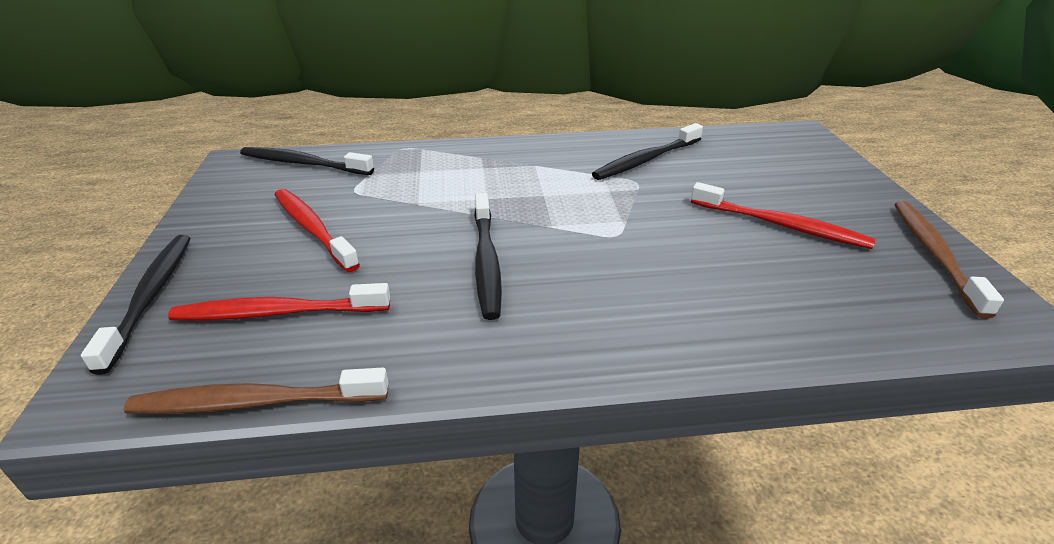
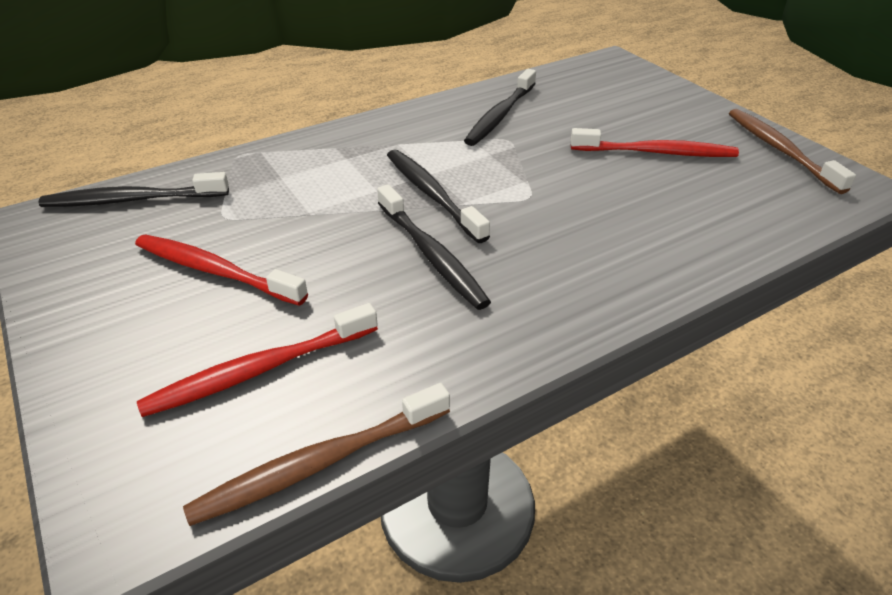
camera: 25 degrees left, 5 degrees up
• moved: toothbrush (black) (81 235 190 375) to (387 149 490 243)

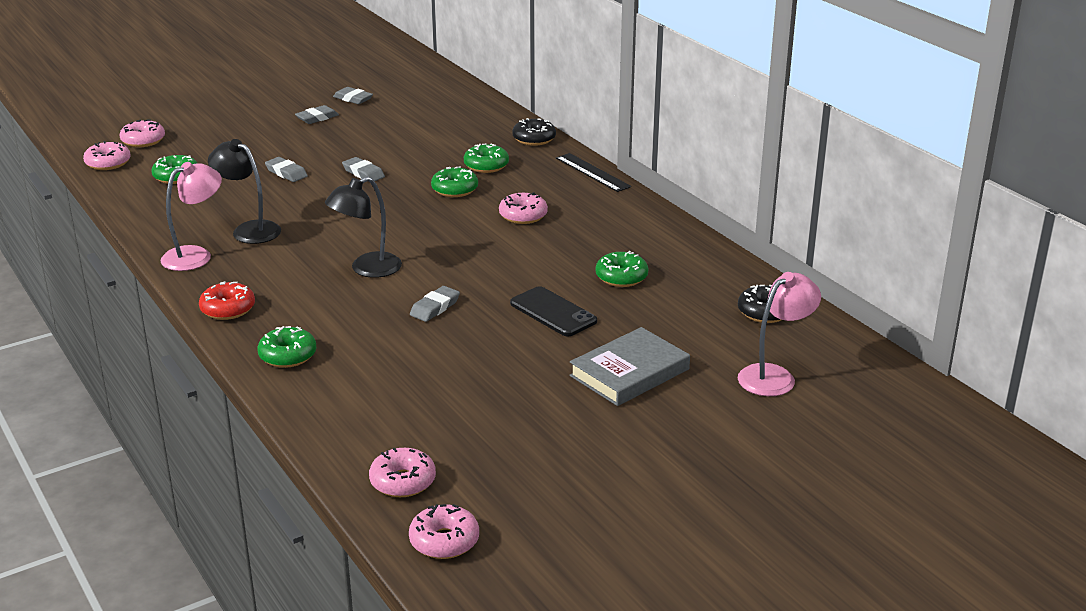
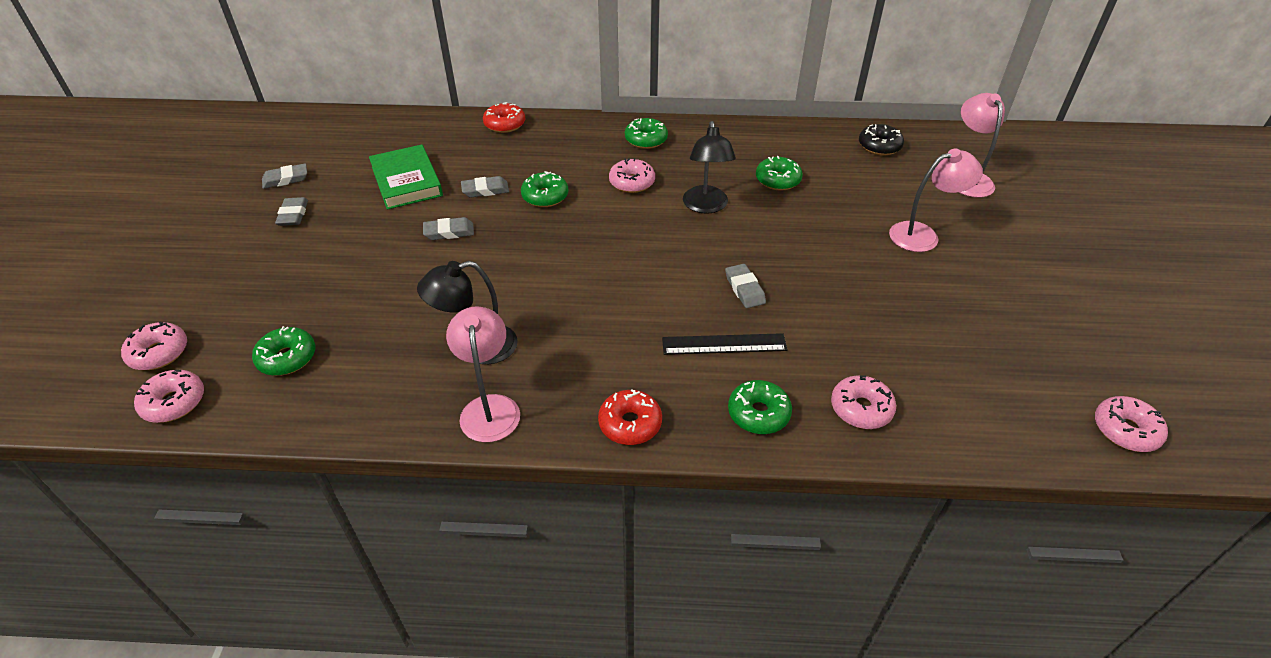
camera: 55 degrees left, 15 degrees up
• moved: eraser (grey) (265 157 308 182) to (461 176 509 197)
• moved: lamp (black) (325 177 402 278) to (683 121 736 214)
• moved: donut (pink) (369 448 436 497) to (831 375 896 429)
• moved: donut (green) (464 144 509 173) to (625 118 668 149)
• removed: phone (black) (510 286 597 337)
• recoloured: donut (black) (512 118 556 146) to donut (red) (483 102 525 133)
• moved: ruler (black) (556 153 631 192) to (662 333 788 355)
• replaced: book (grey) (569 327 690 406) to lamp (pink) (889 149 983 252)
• added: book (green) (369 144 443 210)

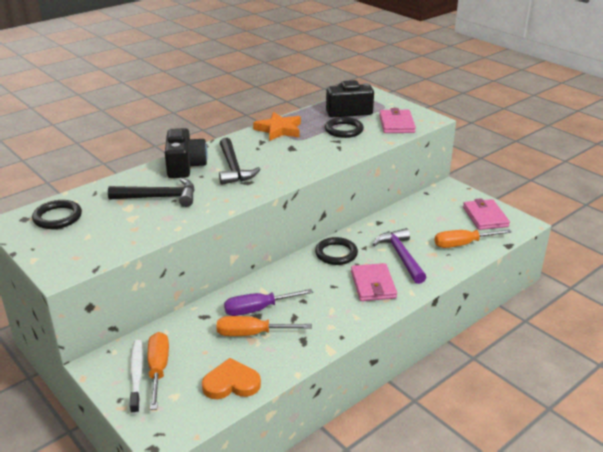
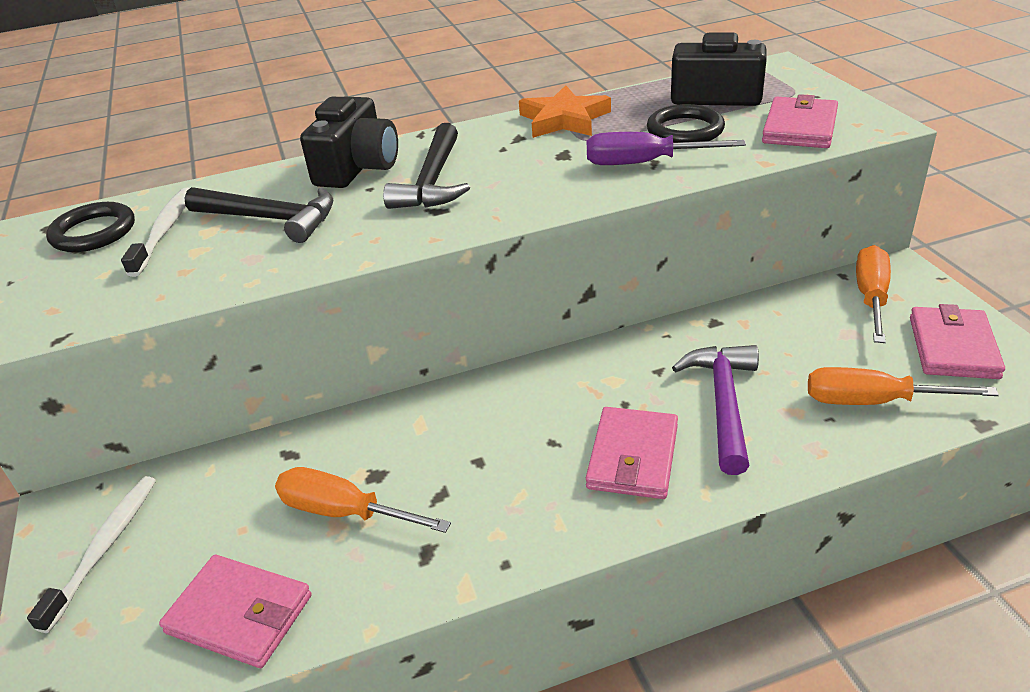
camera: 25 degrees right, 5 degrees up
• moved: screwdriver (orange) (148 332 169 410) to (856 245 891 343)
• replaced: heart (orange) (202 358 261 399) to wallet (pink) (159 555 311 668)
• moved: screwdriver (purple) (224 289 313 316) to (587 132 746 165)
• removed: ring (black) (315 237 358 265)
• added: toothbrush (white) (121 188 190 277)

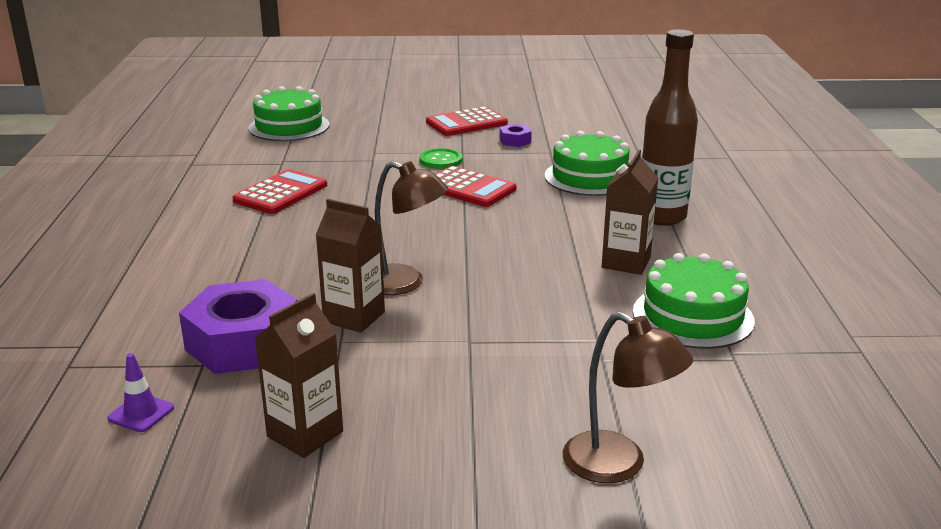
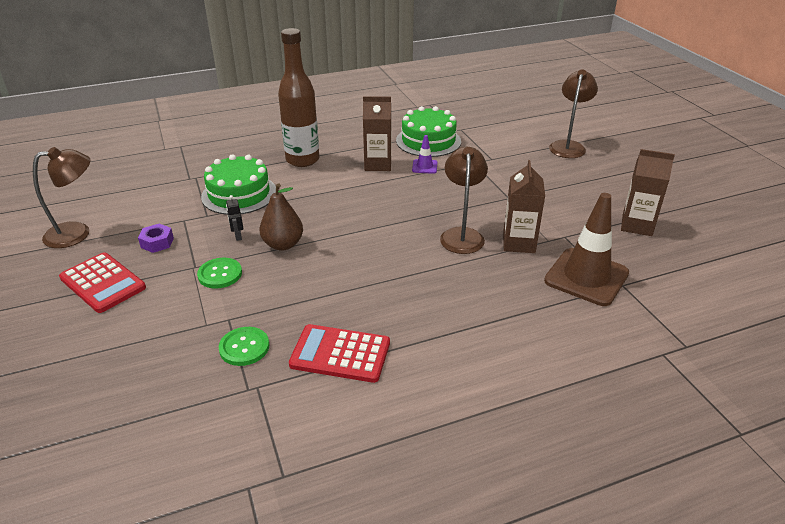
camera: 110 degrees left, 10 degrees up
• moved: traffic cone (purple) (107 353 174 432) to (412 135 437 174)
• replaced: nut (purple) (179 279 298 374) to traffic cone (brown) (544 193 629 306)
• removed: cake (green) (248 86 330 141)
• replaced: calculator (red) (436 166 516 207) to pear (brown) (259 183 303 251)
• added: lamp (brown) (33 147 90 248)
• added: button (green) (219 327 269 366)
• added: robot (black) (226 195 243 241)

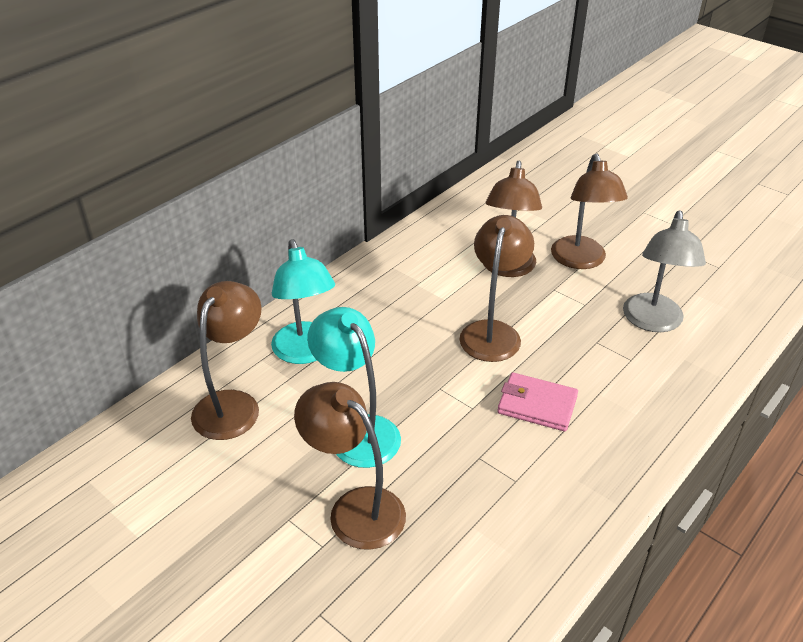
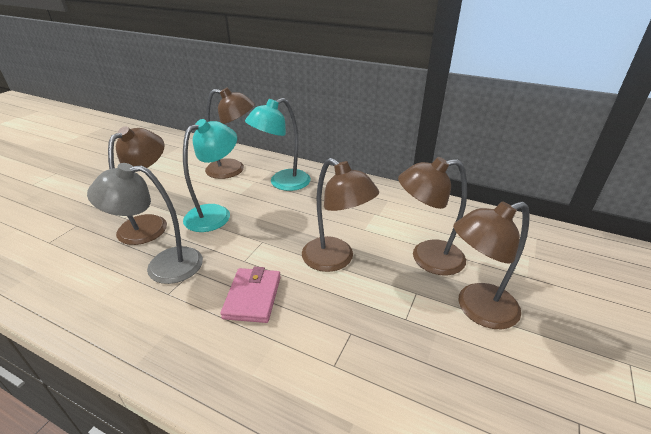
camera: 75 degrees right, 5 degrees down
• turned: lamp (brown) (459 215 534 362) = (302 158 379 272) 45 degrees clockwise
• moved: lamp (grey) (623 210 706 332) to (87 163 203 284)

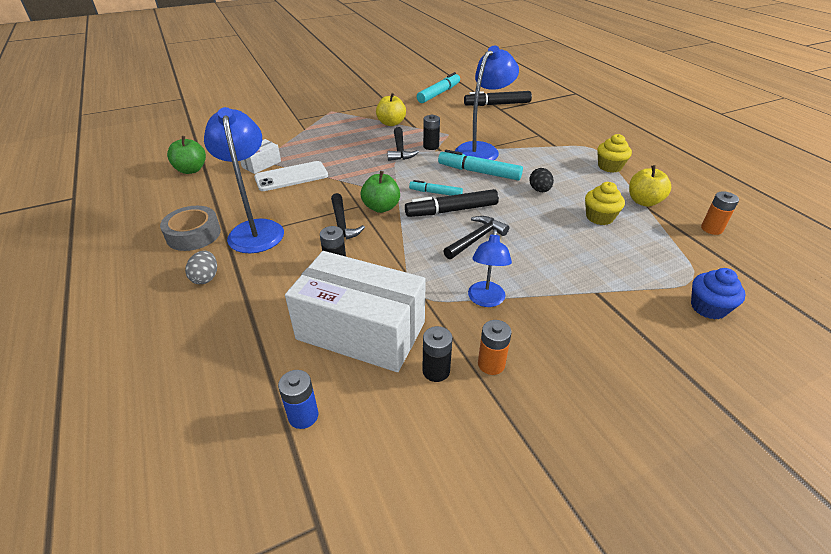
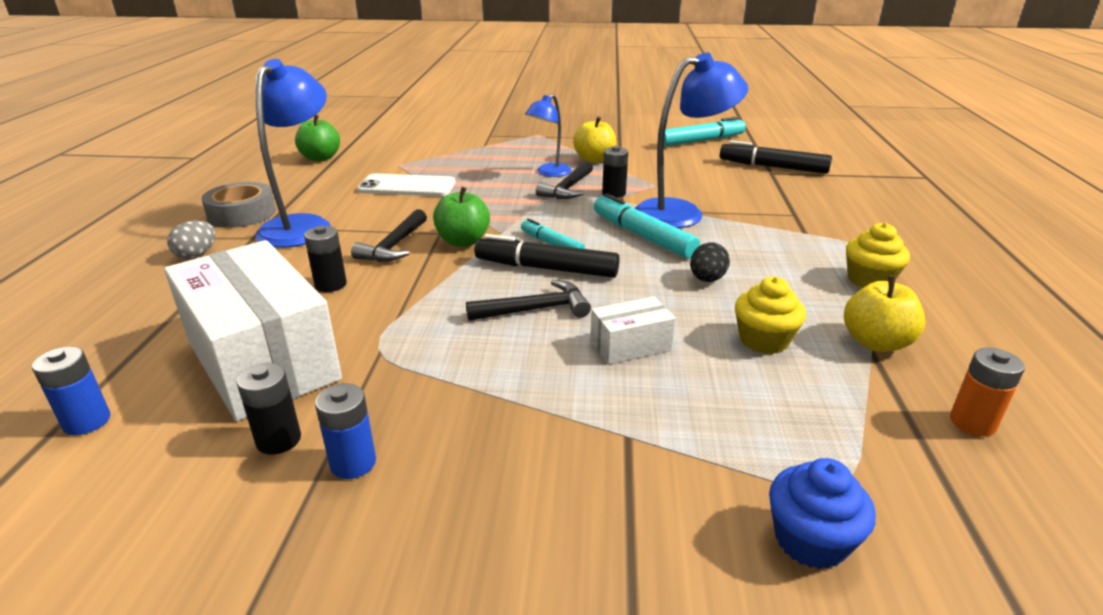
camera: 30 degrees right, 10 degrees down
• moved: box (white) (240 139 281 174) to (590 297 676 365)
• moved: lamp (blue) (468 229 512 307) to (525 94 572 177)
• recoloured: battery (orange) (478 320 512 375) to battery (blue) (315 383 376 479)

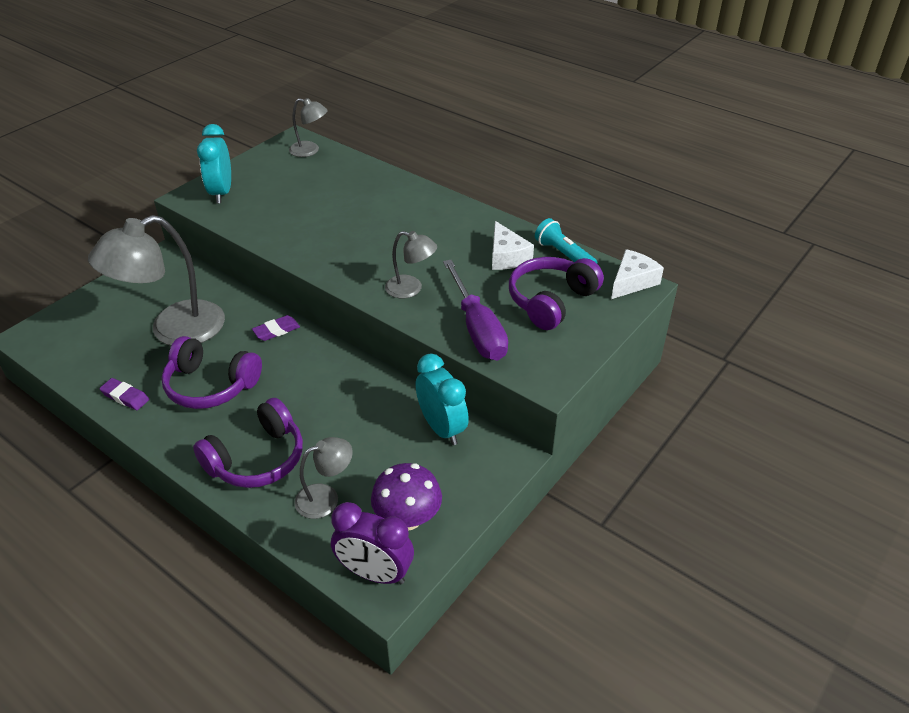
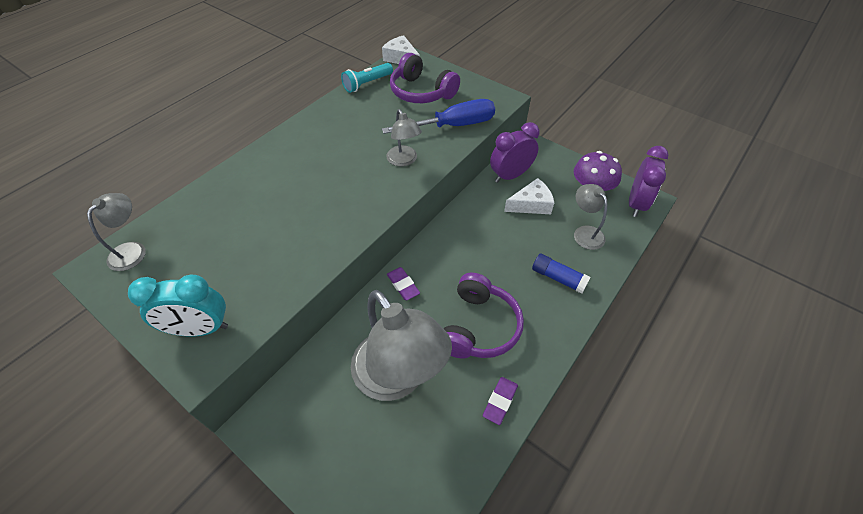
camera: 90 degrees left, 10 degrees up
• replaced: headphones (purple) (193 398 303 488) to glue stick (blue) (532 254 591 294)
• turned: lamp (grey) (385 231 437 298) = (386 109 422 166) 135 degrees clockwise
• recoloured: clock (turquoise) (416 353 469 445) to clock (purple) (490 122 540 183)
• recoloured: screwdriver (purple) (443 260 508 360) to screwdriver (blue) (382 99 495 134)
• moved: cheese (white) (492 221 534 270) to (504 178 554 214)

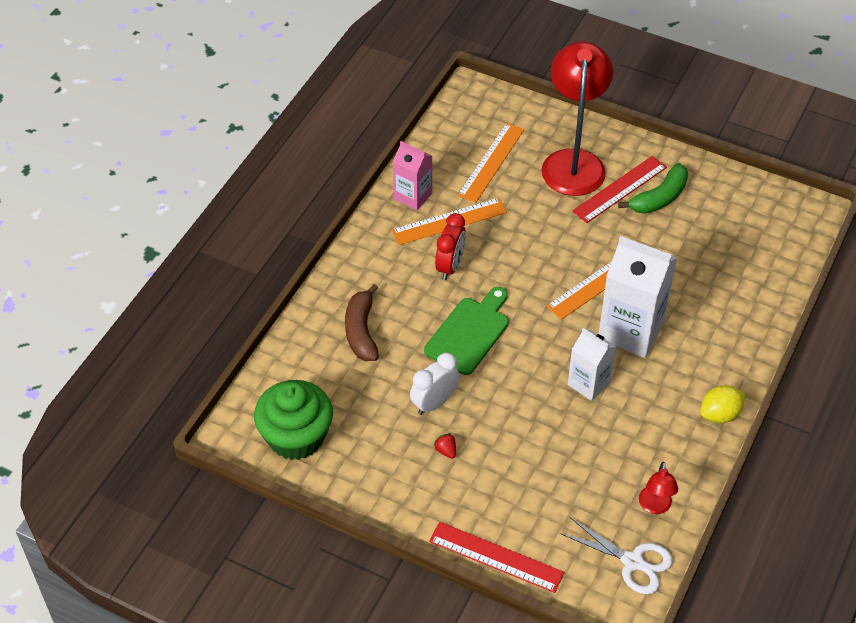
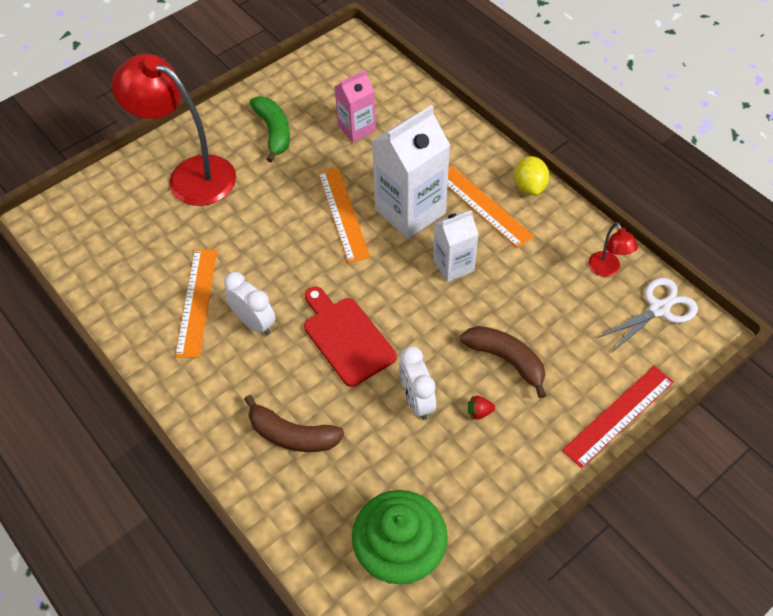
camera: 65 degrees left, 5 degrees up
• moved: carton (pink) (393 141 432 210) to (334 69 376 142)
• recoloured: cutting board (green) (424 287 509 375) to cutting board (red) (304 287 397 387)
• recoloured: clock (red) (435 213 466 280) to clock (white) (224 272 276 335)
• moved: ruler (orange) (457 123 524 203) to (447 165 534 248)
• removed: ruler (red) (572 156 667 223)
• turned: lamp (red) (639 462 678 514) = (588 222 638 277) 45 degrees clockwise
• added: banana (brown) (460 326 546 398)

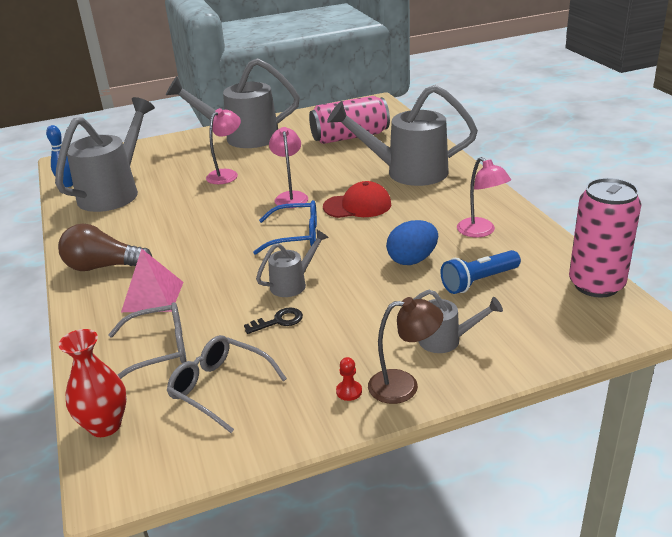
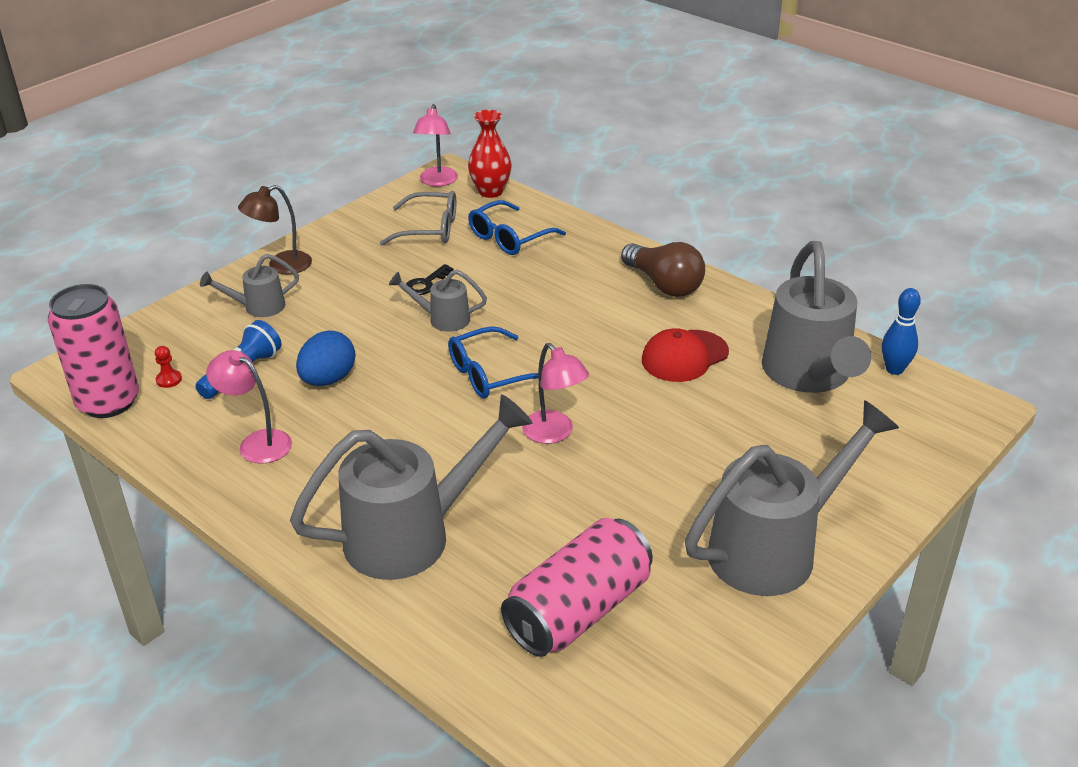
camera: 150 degrees right, 5 degrees up
• turned: light bulb (brown) (58 224 152 271) = (621 242 705 297) 75 degrees clockwise
• recoloured: glasses (grey) (108 302 187 379) to glasses (blue) (468 200 566 255)
• removed: pyramid (pink) (121 249 183 312)
• moved: lamp (pink) (206 108 241 184) to (413 104 458 186)
• turned: watering can (grey) (256 230 329 297) = (389 270 487 331) 75 degrees clockwise
• moved: cap (red) (323 181 391 218) to (642 328 729 382)
• moved: pawn (red) (336 357 362 401) to (155 346 182 388)

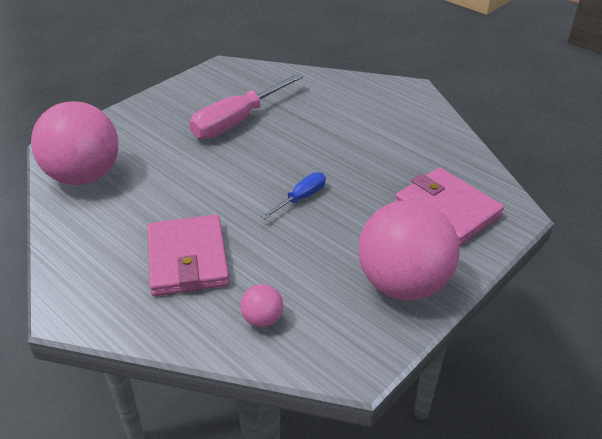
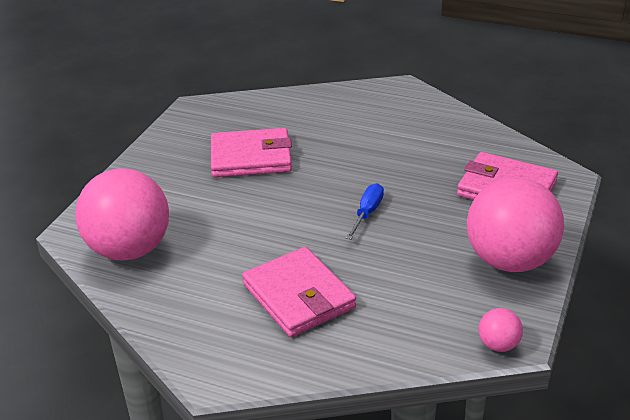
camera: 20 degrees left, 5 degrees down
• replaced: screwdriver (pink) (190 73 304 139) to wallet (pink) (211 128 292 177)
• moved: ball (pink) (241 284 283 327) to (478 308 523 352)

